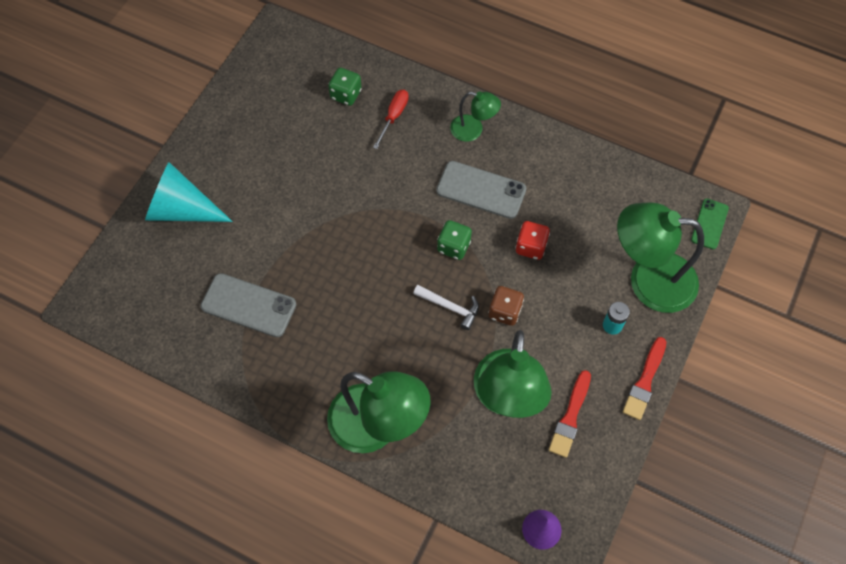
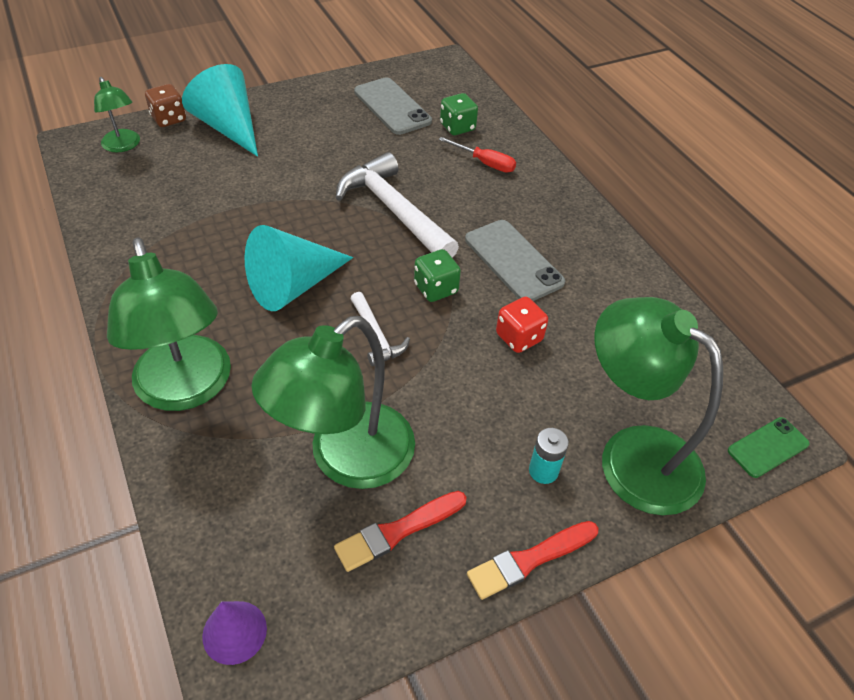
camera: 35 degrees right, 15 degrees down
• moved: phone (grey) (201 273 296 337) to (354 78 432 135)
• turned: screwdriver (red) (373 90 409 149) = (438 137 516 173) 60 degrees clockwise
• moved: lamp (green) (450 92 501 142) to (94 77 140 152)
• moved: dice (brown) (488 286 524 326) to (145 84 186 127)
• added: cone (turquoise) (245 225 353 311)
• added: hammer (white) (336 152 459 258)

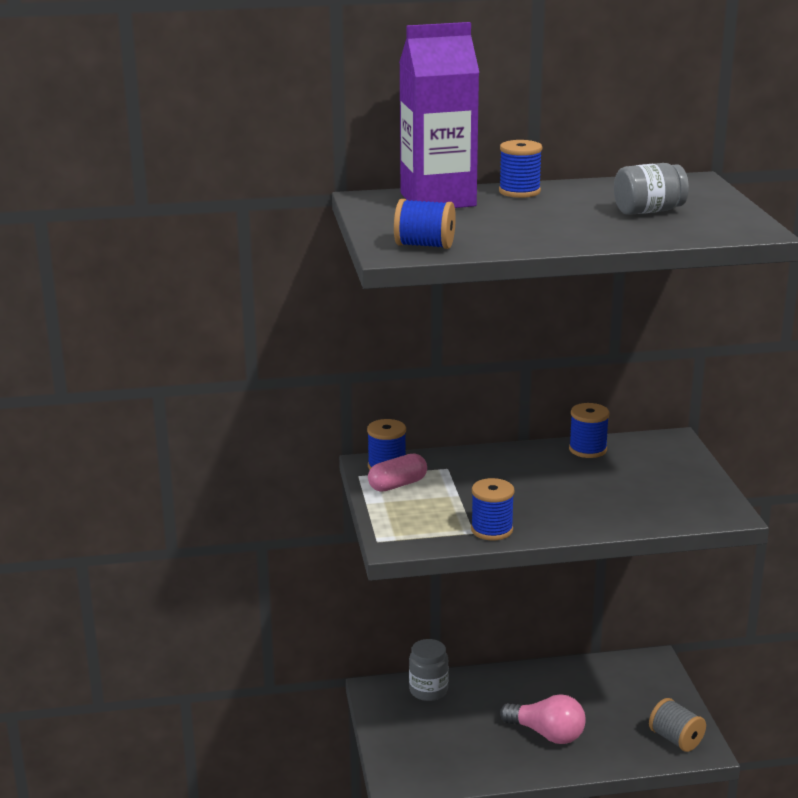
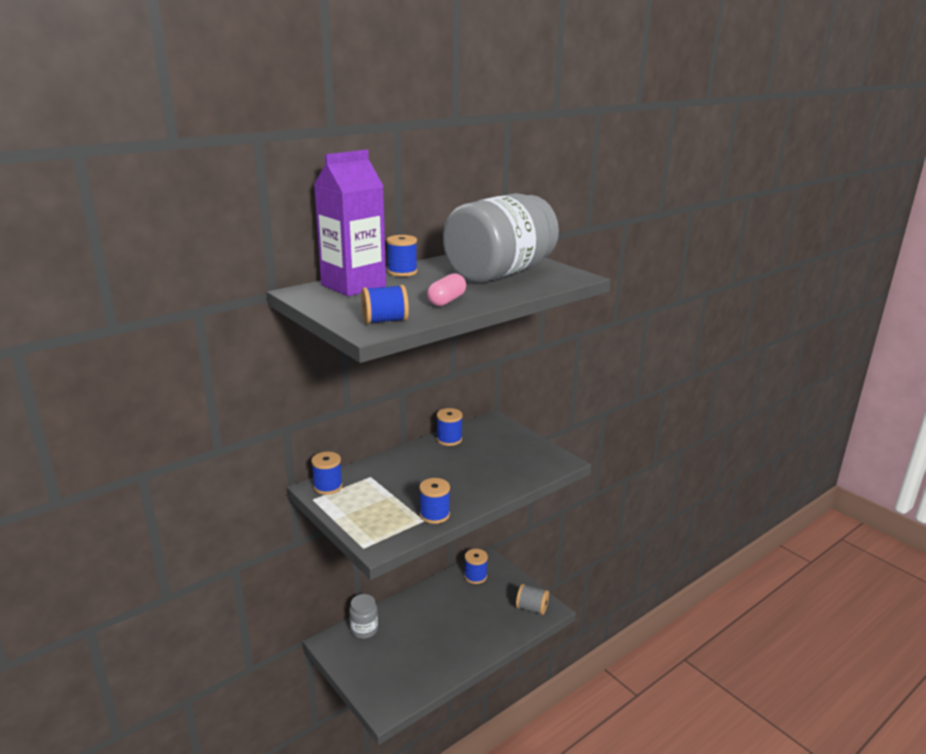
camera: 30 degrees left, 0 degrees up
• moved: capsule (pink) (368 453 427 492) to (427 273 466 306)
• removed: light bulb (pink) (500 694 585 744)
• resized: jar (grey) (614 163 689 215) = (443 193 559 283) x2.30
• added: spool (blue) (464 549 488 584)

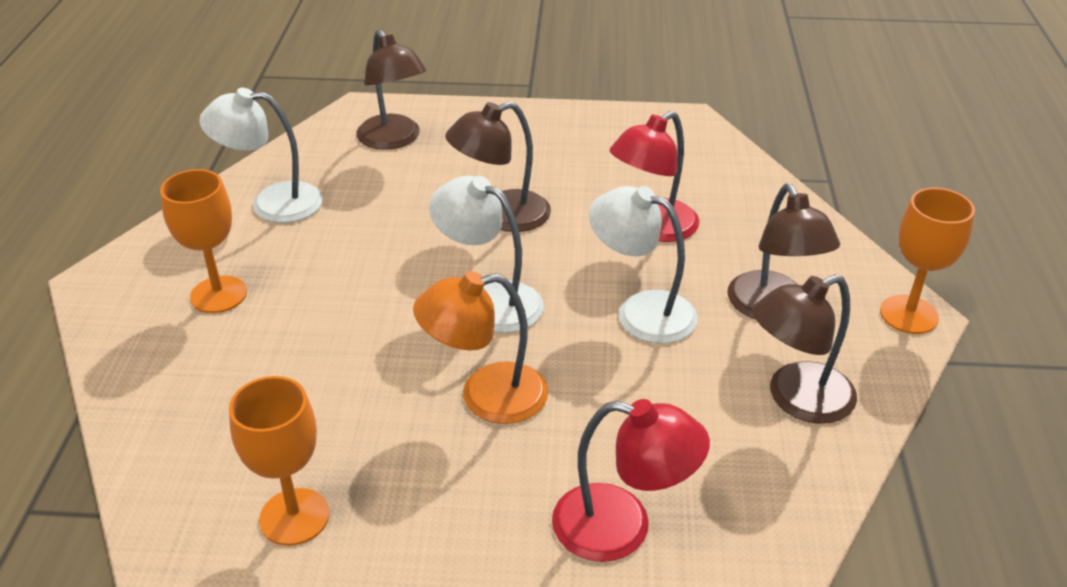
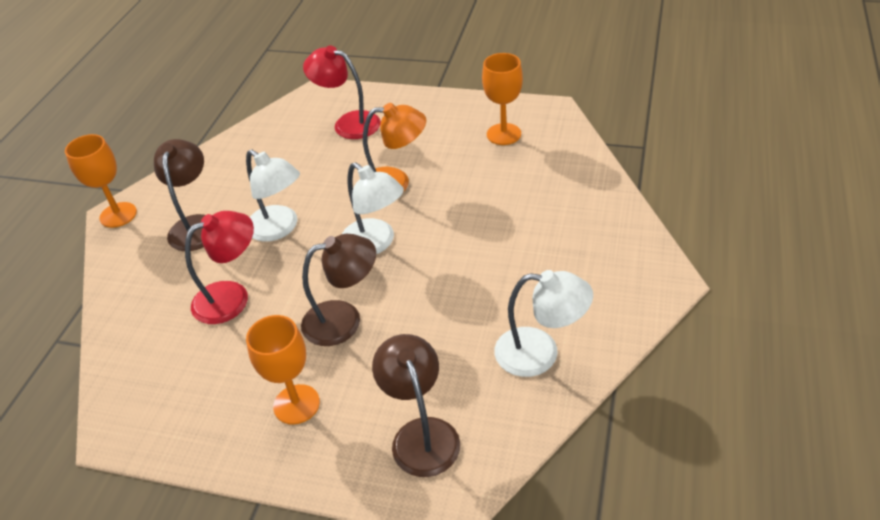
camera: 165 degrees left, 5 degrees up
• moved: goblet (orange) (160 169 247 313) to (246 315 320 425)
• removed: lamp (brown) (752 274 857 424)

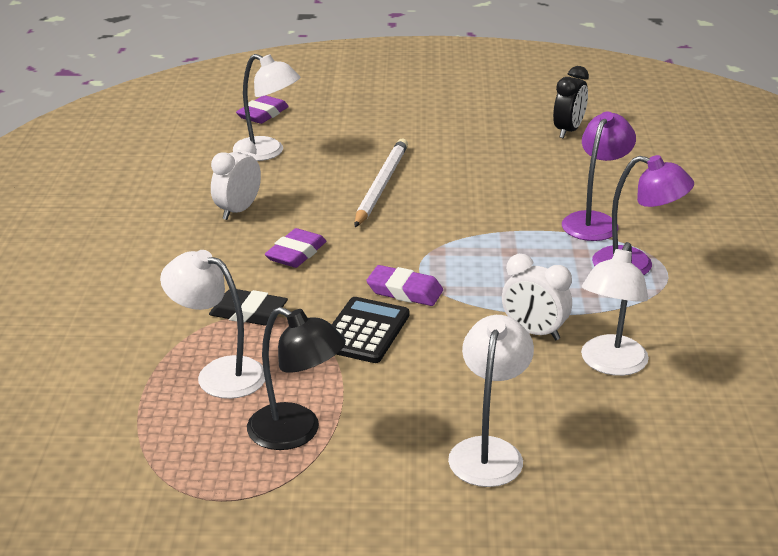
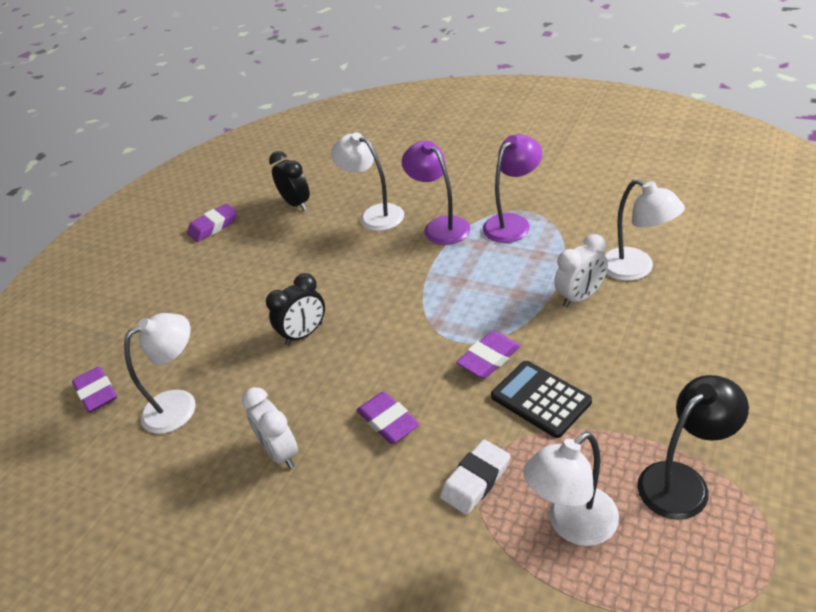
camera: 60 degrees left, 10 degrees up
• recoloured: eraser (black) (209 289 288 325) to eraser (white) (440 440 510 515)
• replaced: pencil (white) (354 139 408 227) to clock (black) (266 273 325 345)
• moved: lamp (white) (448 315 534 487) to (331 132 404 231)
• added: eraser (purple) (187 203 237 242)

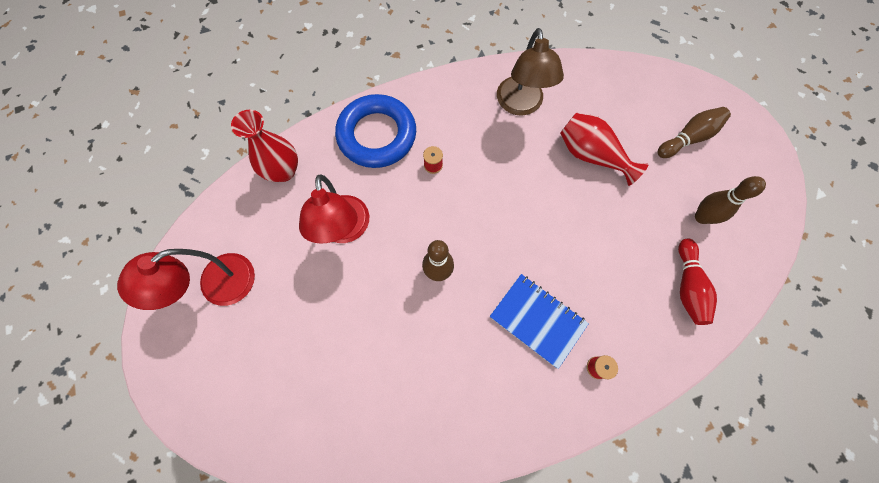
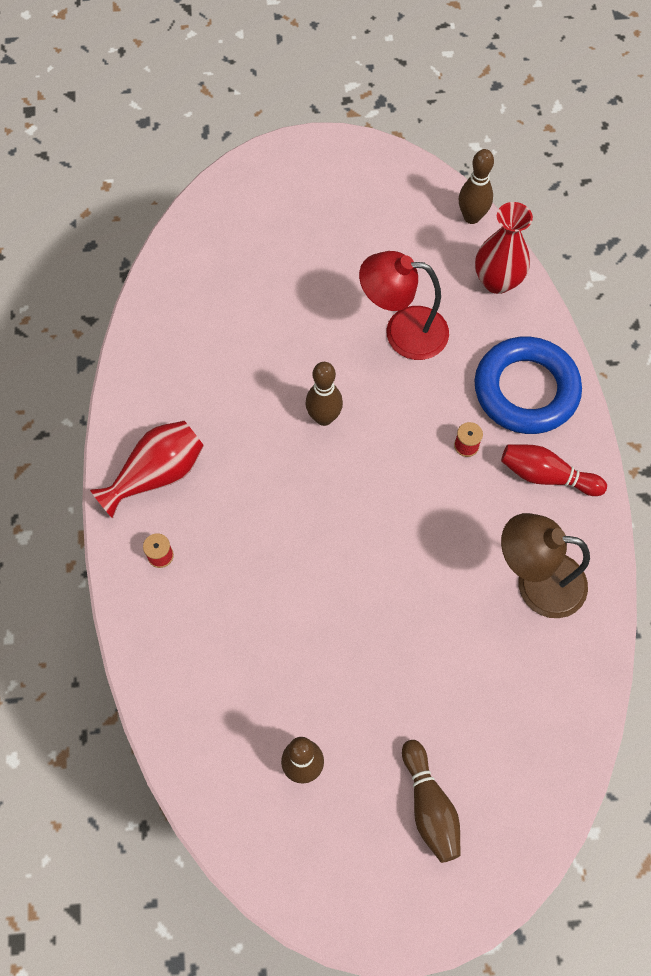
camera: 105 degrees right, 5 degrees down
• removed: lamp (red) (117 249 255 310)
• removed: notebook (blue) (490 274 589 369)
• moved: vase (red) (560 113 649 186) to (90 421 204 518)
• moved: bowling pin (red) (678 239 717 325) to (501 444 607 496)
• added: bowling pin (brown) (459 149 494 224)

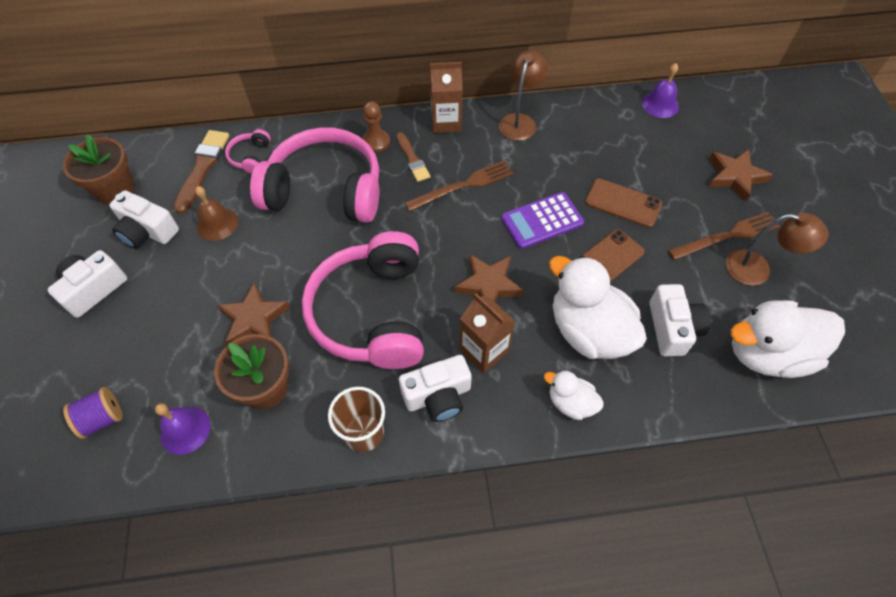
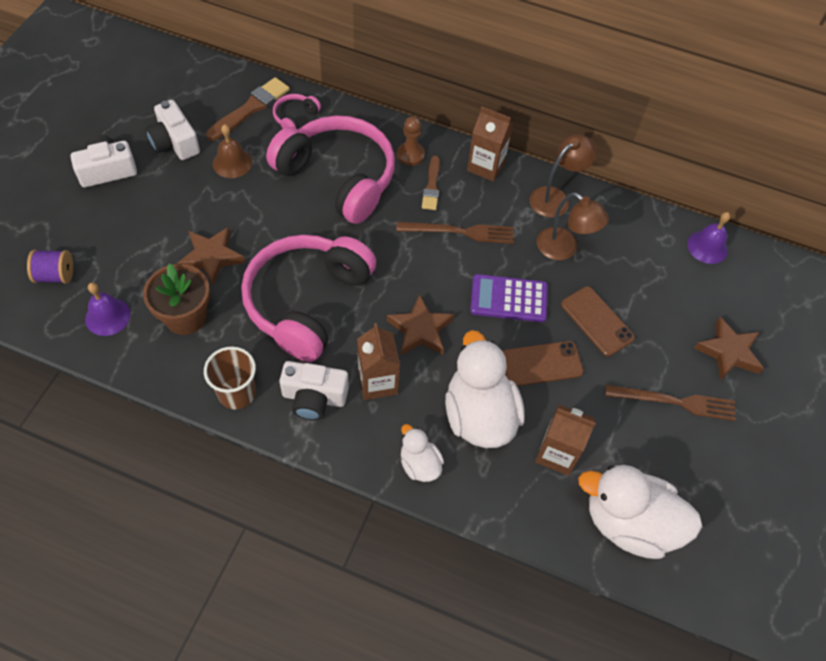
camera: 25 degrees right, 0 degrees up
• removed: flower pot (brown) (63 134 134 204)
• replaced: camera (white) (649 284 710 356) to carton (brown) (535 405 596 476)
• moved: lamp (brown) (726 213 829 286) to (537 192 609 260)

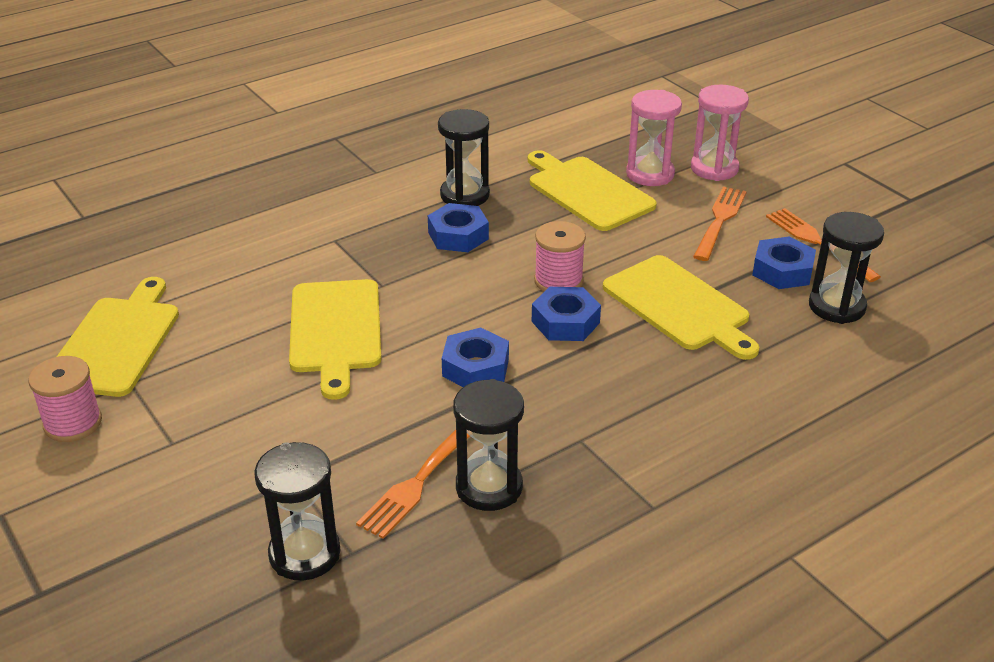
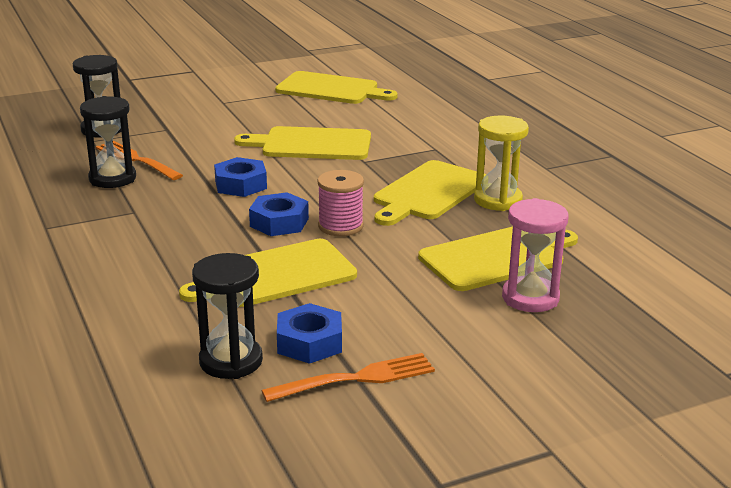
camera: 100 degrees right, 10 degrees down
• removed: spool (pink) (29 356 102 442)
• replaced: nut (blue) (428 203 489 252) to cutting board (yellow) (374 160 486 226)
• recoloured: hourglass (black) (438 109 490 206) to hourglass (yellow) (474 116 529 211)
• removed: hourglass (pink) (691 85 749 181)
• removed: fork (orange) (693 187 747 261)

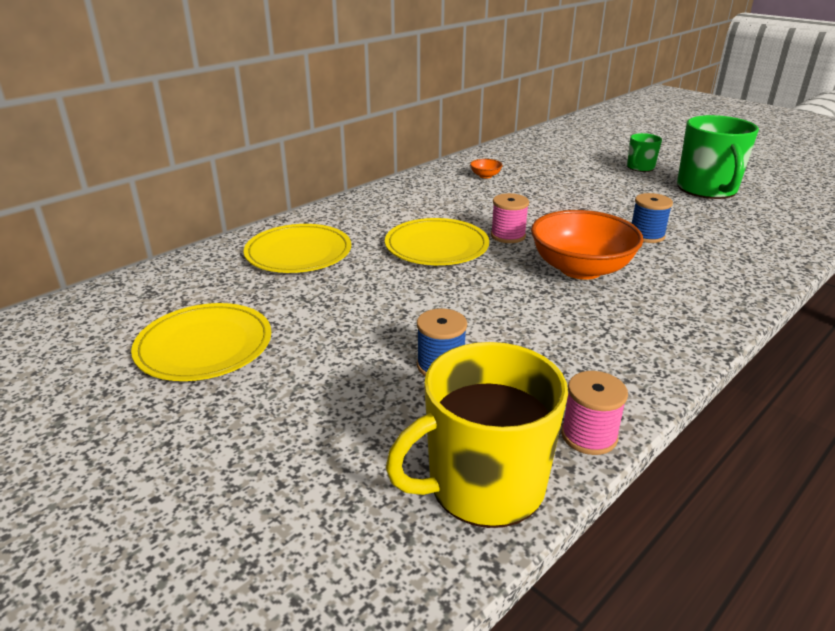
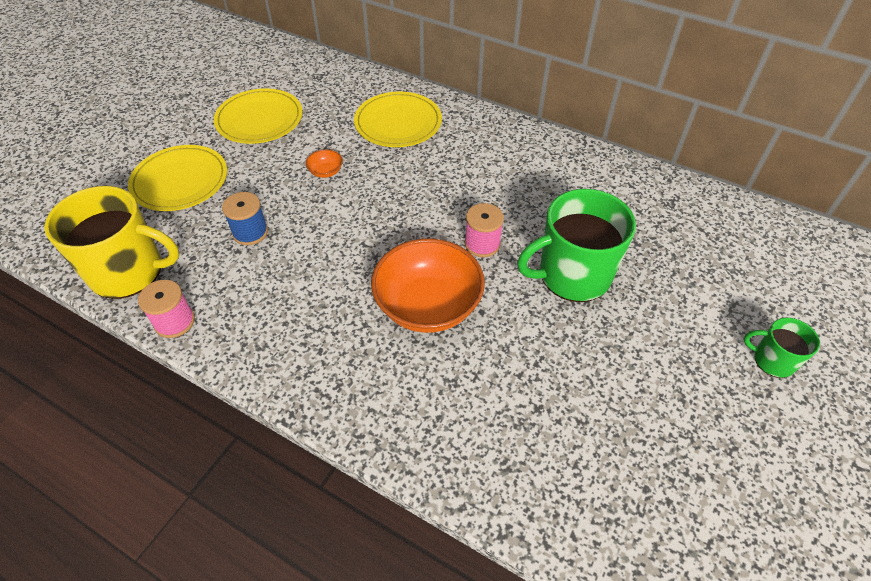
camera: 75 degrees right, 20 degrees up
• moved: plate (yellow) (385 218 489 265) to (128 145 227 211)
• turned: mug (yellow) (386 342 568 528) = (44 186 179 299) 135 degrees clockwise
• moved: bowl (orange) (470 159 503 179) to (306 149 343 178)
• removed: spool (blue) (632 193 673 243)
• moved: mug (green) (677 115 759 199) to (517 189 636 302)

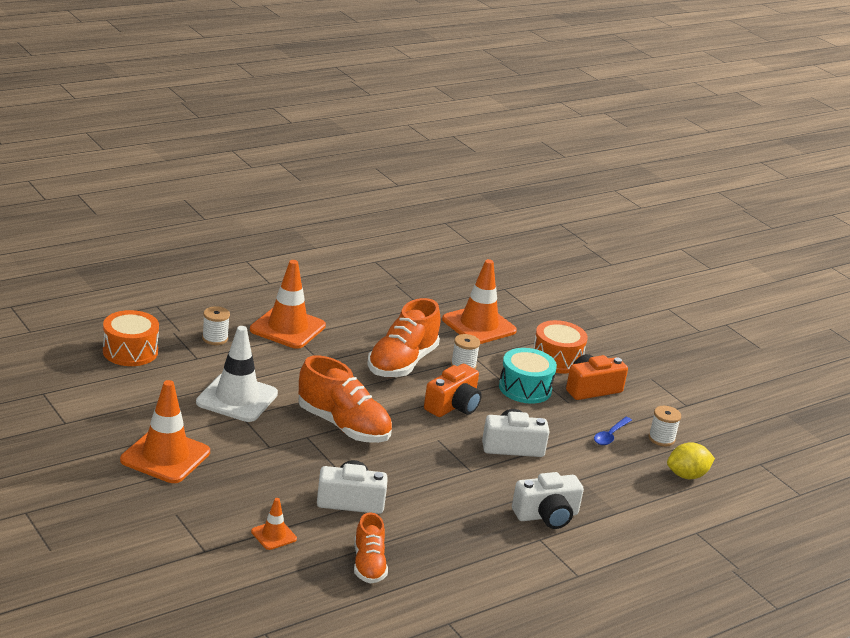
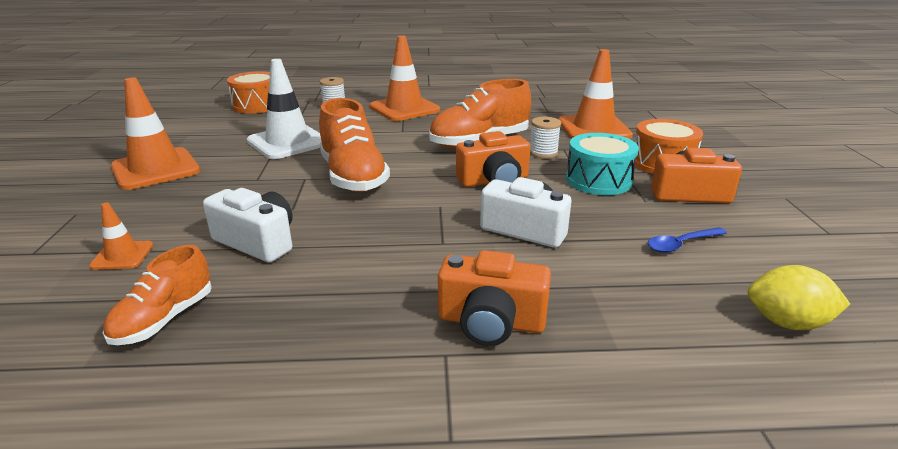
camera: 35 degrees right, 0 degrees up
• recoloured: camera (white) (512 472 584 529) to camera (orange) (438 250 551 346)
• removed: spool (white) (648 406 681 447)

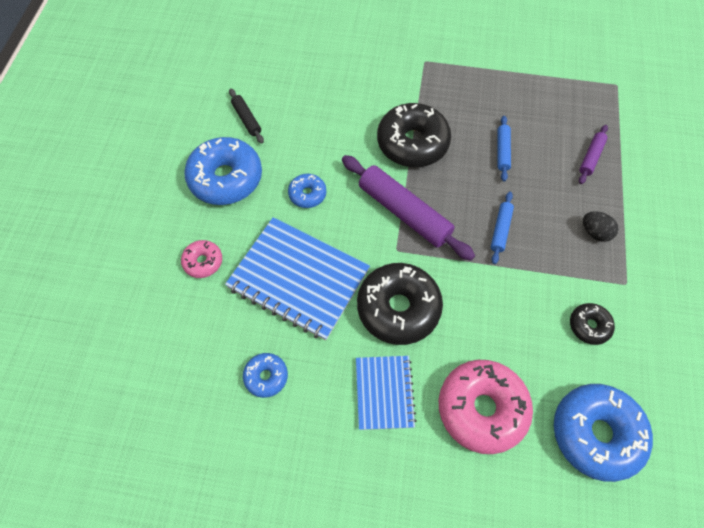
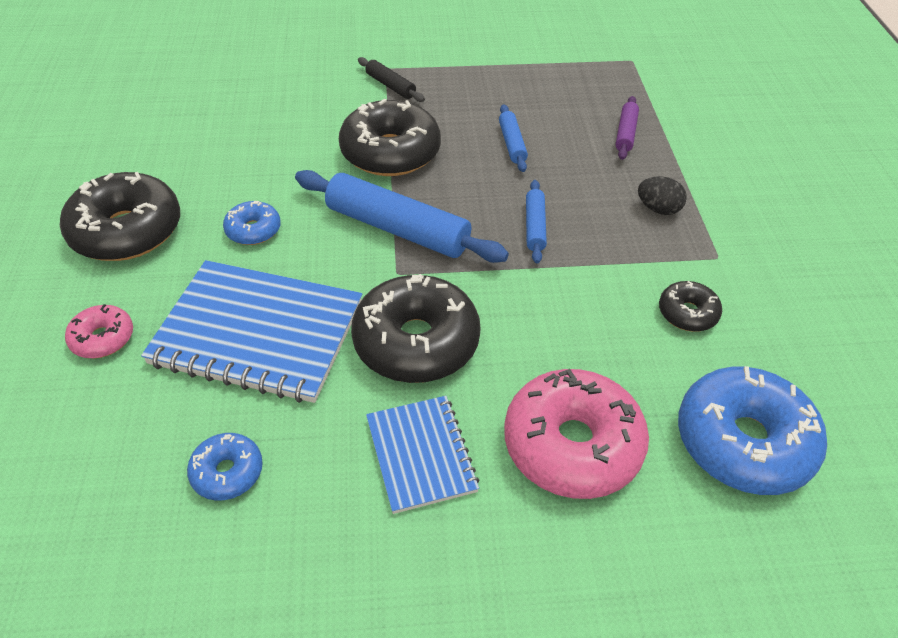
camera: 15 degrees left, 15 degrees down
• recoloured: donut (blue) (184 137 262 205) to donut (black) (60 172 180 261)
• moved: rolling pin (black) (229 89 264 144) to (358 57 425 102)
• recoloured: rolling pin (purple) (342 155 475 261) to rolling pin (blue) (295 170 509 263)

